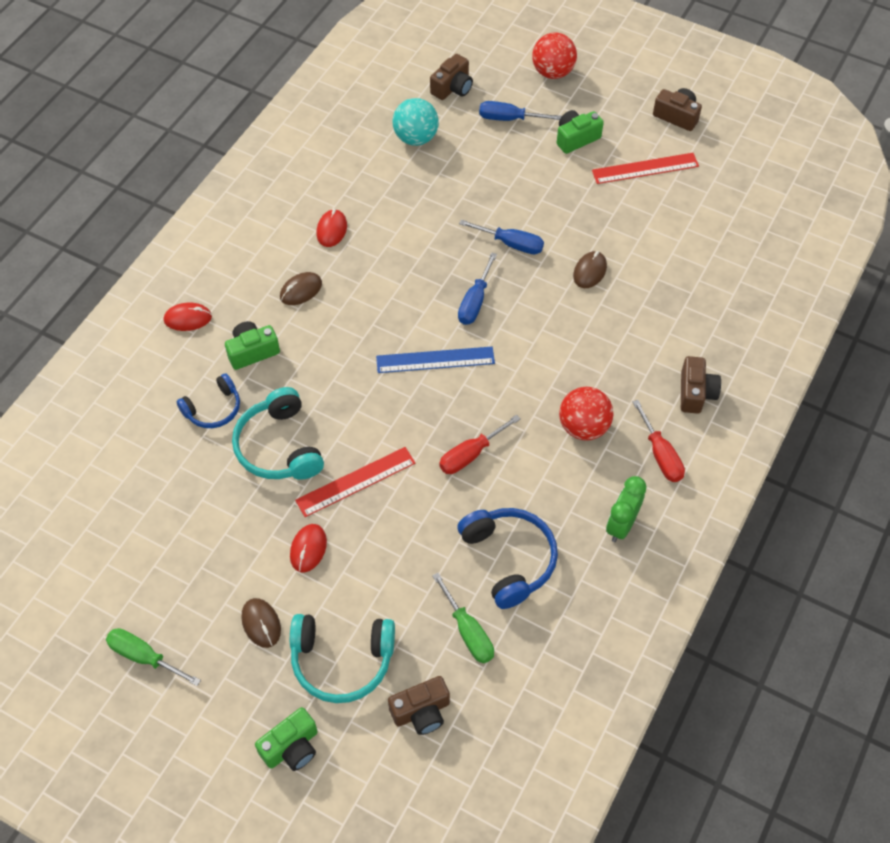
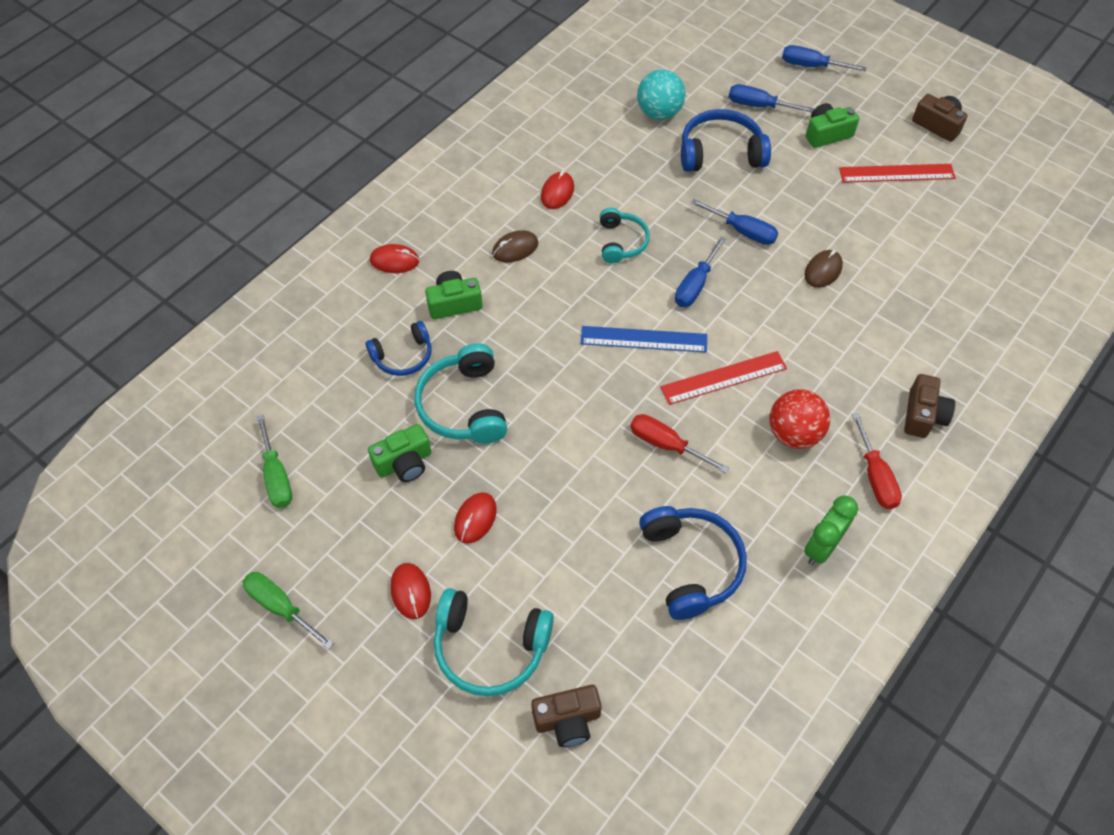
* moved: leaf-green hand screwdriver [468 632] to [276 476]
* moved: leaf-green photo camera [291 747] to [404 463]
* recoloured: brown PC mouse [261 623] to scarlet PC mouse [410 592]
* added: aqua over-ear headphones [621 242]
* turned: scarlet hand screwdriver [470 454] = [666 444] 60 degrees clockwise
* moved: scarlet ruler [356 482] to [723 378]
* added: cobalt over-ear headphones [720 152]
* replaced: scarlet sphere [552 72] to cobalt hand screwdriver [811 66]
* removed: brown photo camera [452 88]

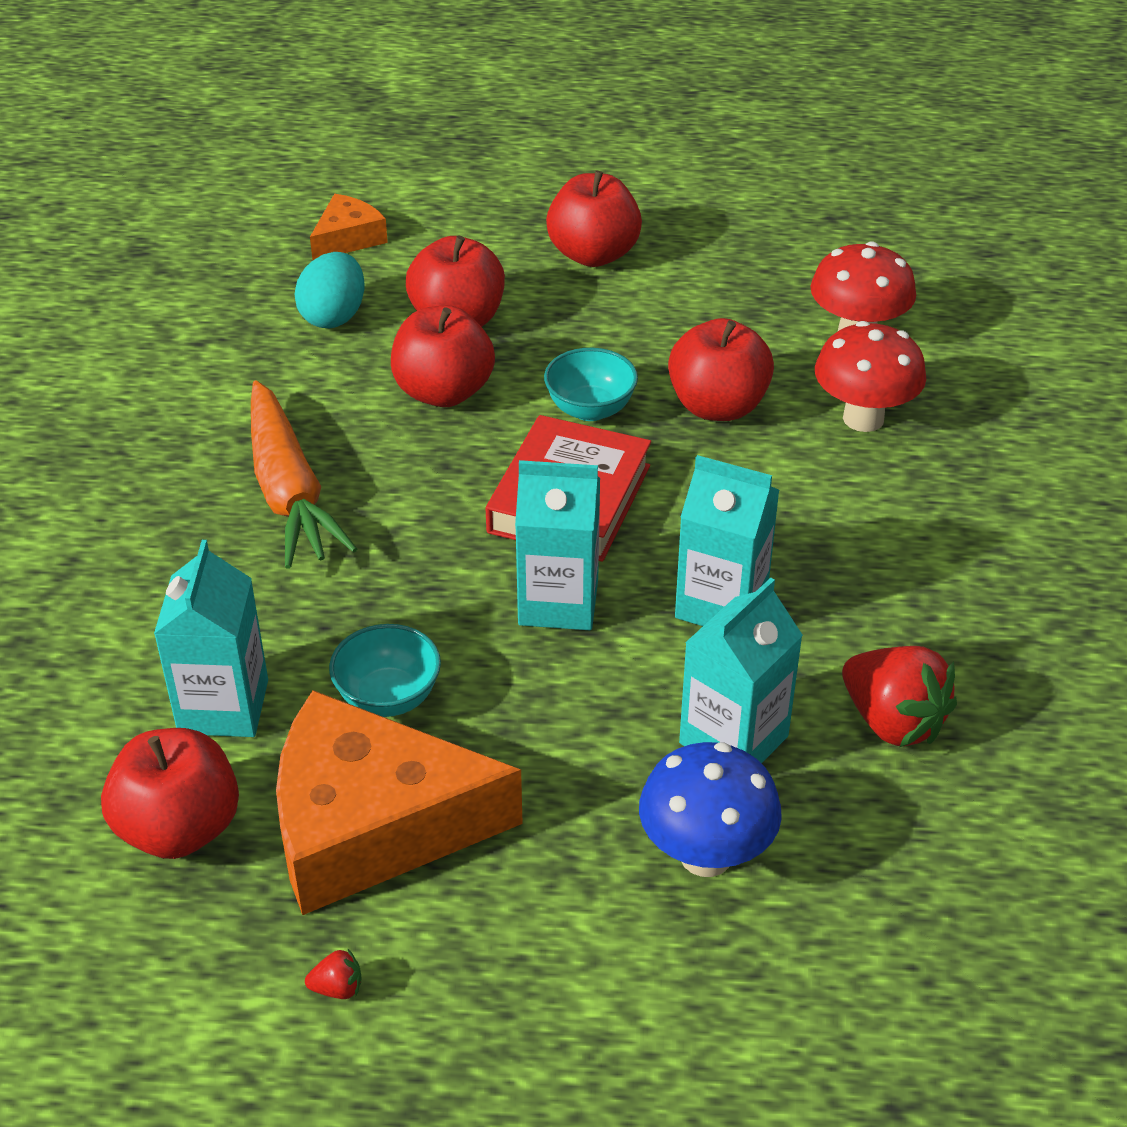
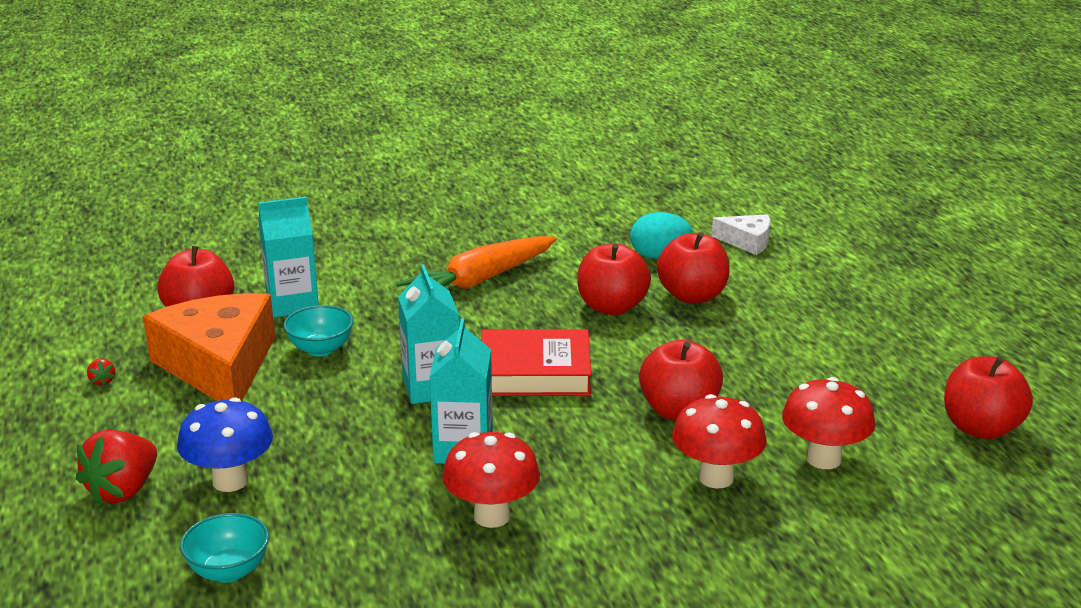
* moved: scarlet strawberry [892 722] to [123 490]
* moved: aqua deep dish [590 409] to [228 571]
* added: scarlet toadstool [492 516]
* recoloured: bright orange cheese [348 238] to pure white cheese [747 241]
* moved: scarlet toy apple [593 254] to [981 428]
* removed: aqua juice carton [733 739]

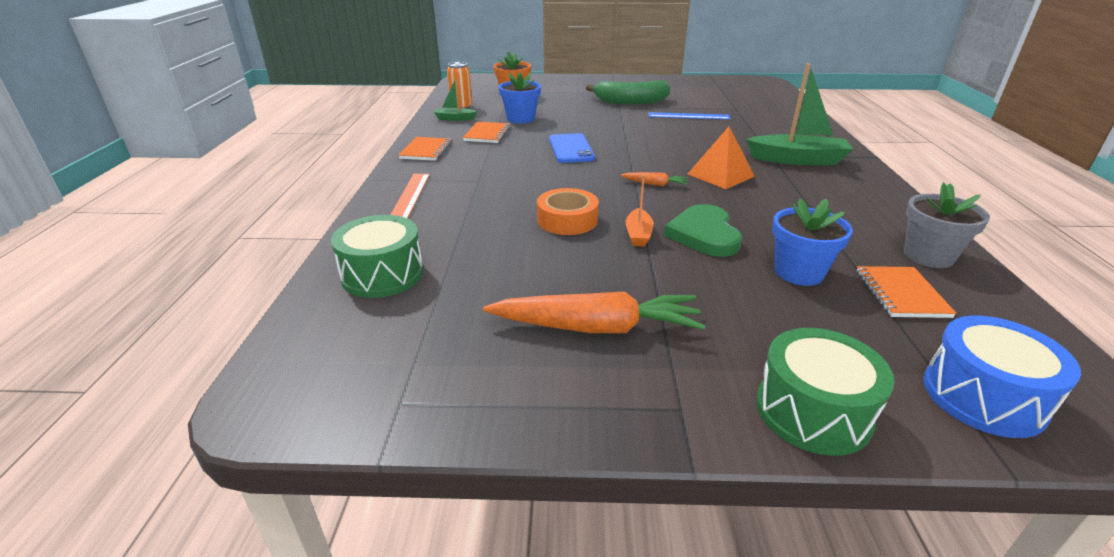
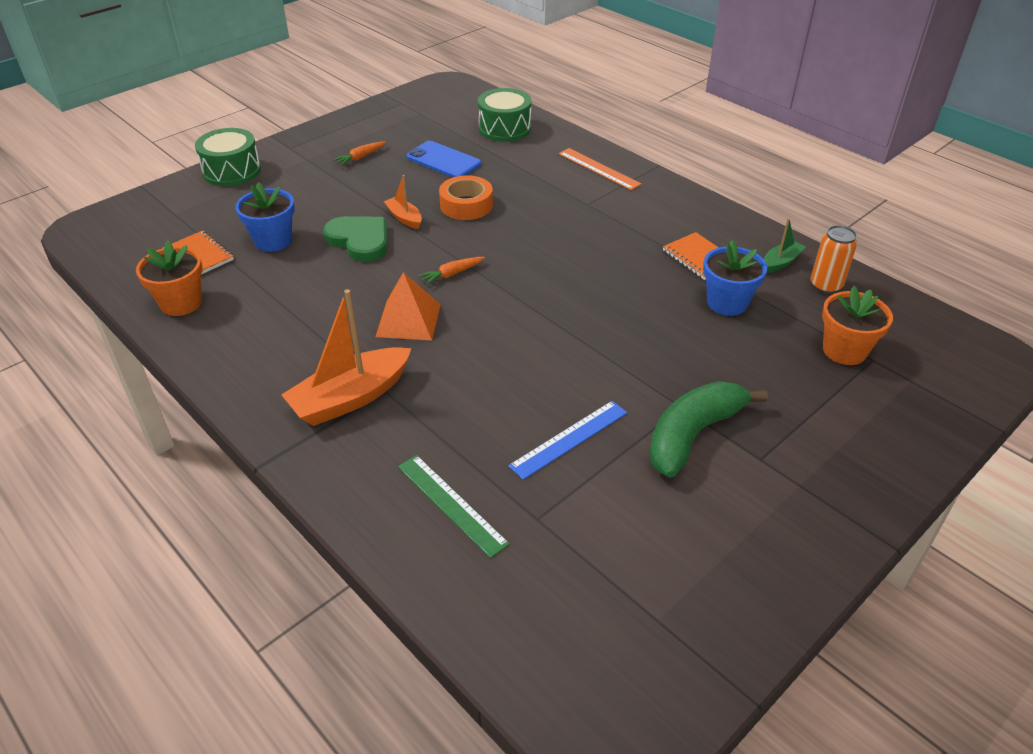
* recoloured: gray potted plant [928 256] to bright orange potted plant [181 303]
* recoloured: leaf-green sailboat [797 160] to bright orange sailboat [351 398]
* resized: bright orange carrot [597 327] = [360 157] x0.47
* added: leaf-green ruler [451 504]
* moved: cobalt mobile phone [571 149] to [443 160]
* removed: bright orange notebook [426 150]
* removed: cobalt toy drum [983 396]

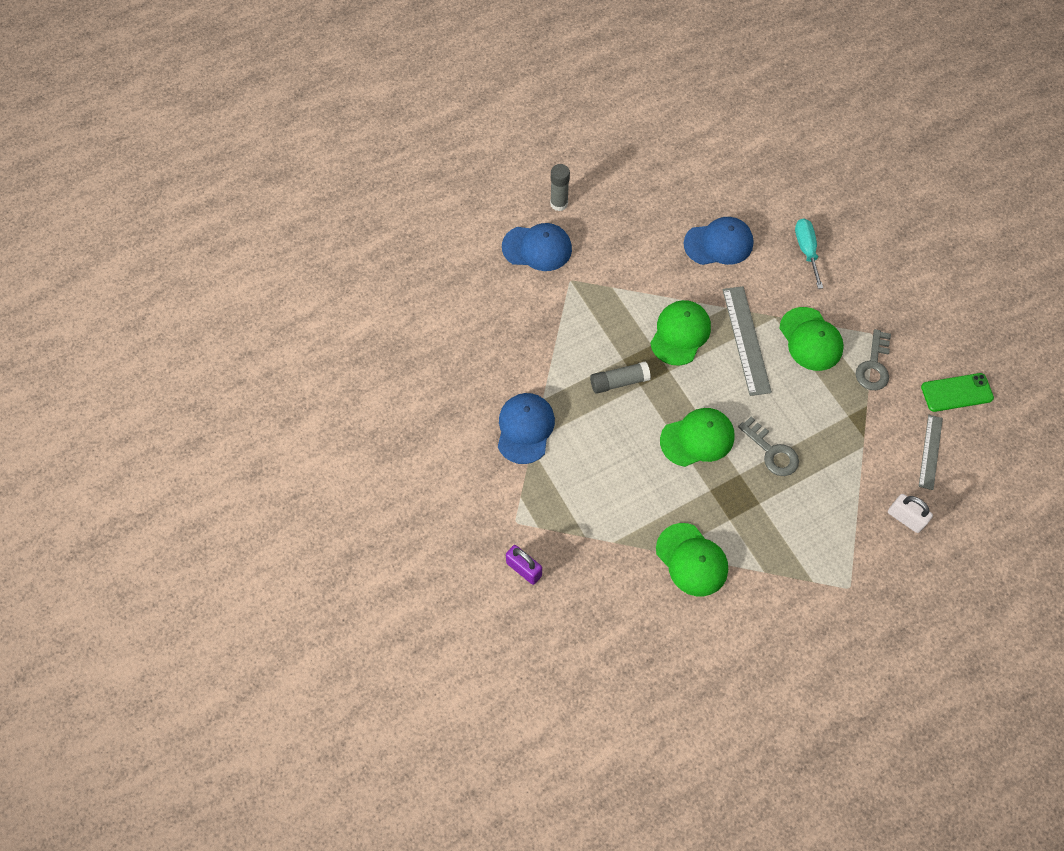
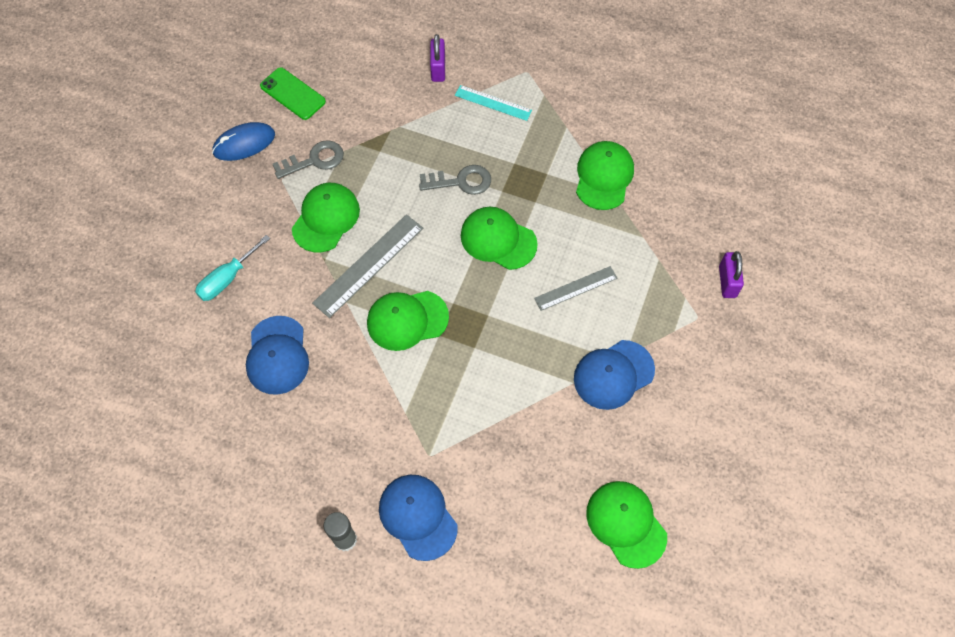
* added: cobalt PC mouse [244 143]
* turned: cobalt peaked cap [718 243] = [277 355] 135 degrees counterclockwise
* turned: gray key [772 452] = [461 181] 75 degrees clockwise
* recoloured: pure white padlock [905 518] to royal purple padlock [438 69]
* added: aqua ruler [493 103]
* moved: gray ruler [930 452] to [575 288]
* added: leaf-green peaked cap [626 524]
* removed: gray stick of glue [619 382]

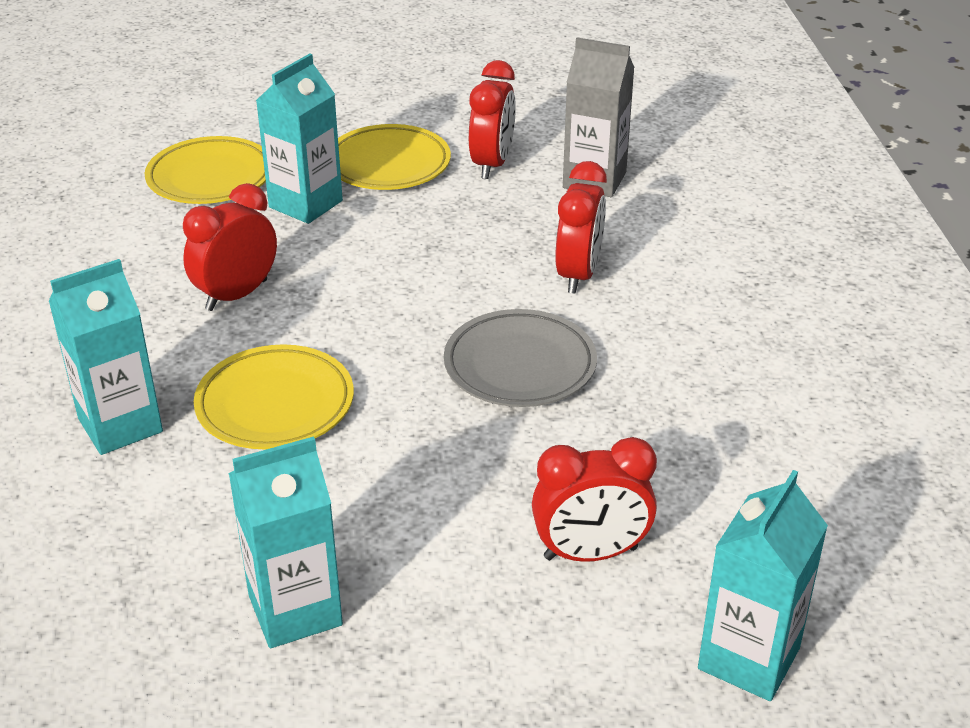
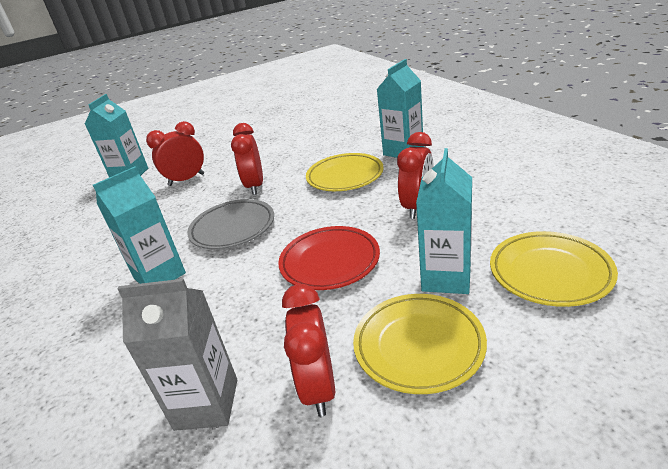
* moved: aqua juice carton [295 610] to [159 276]
* moved: scarlet bedside clock [578 275] to [255 186]
* added: scarlet flat dish [330 262]

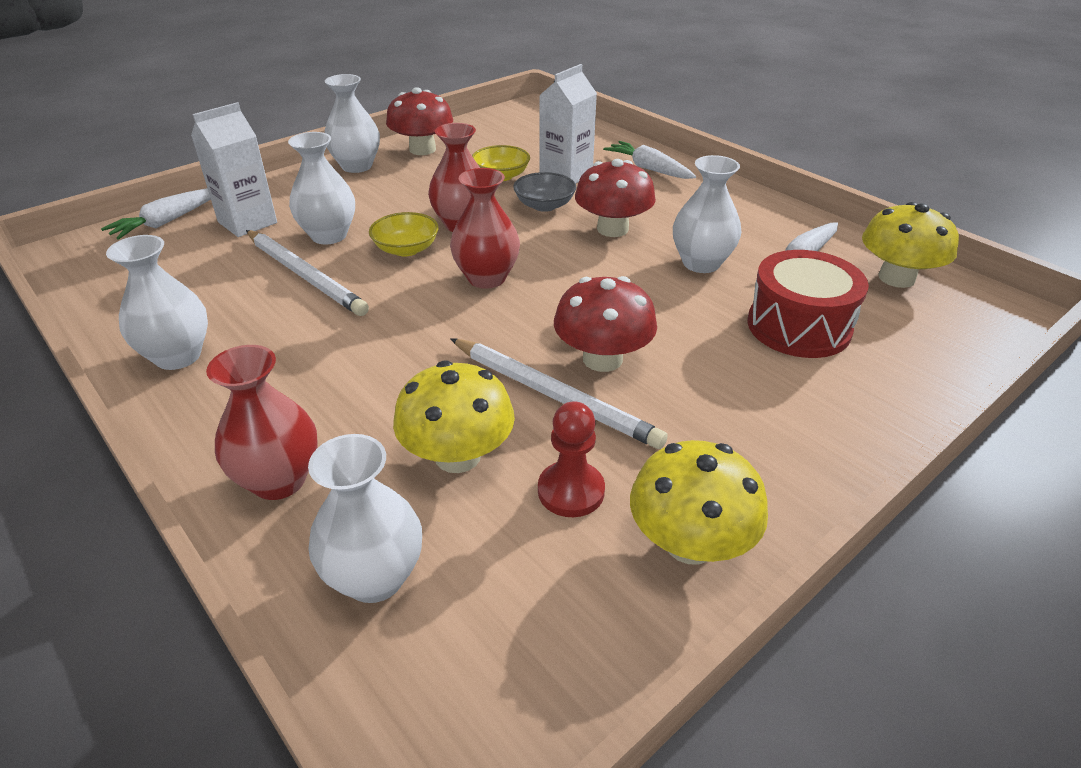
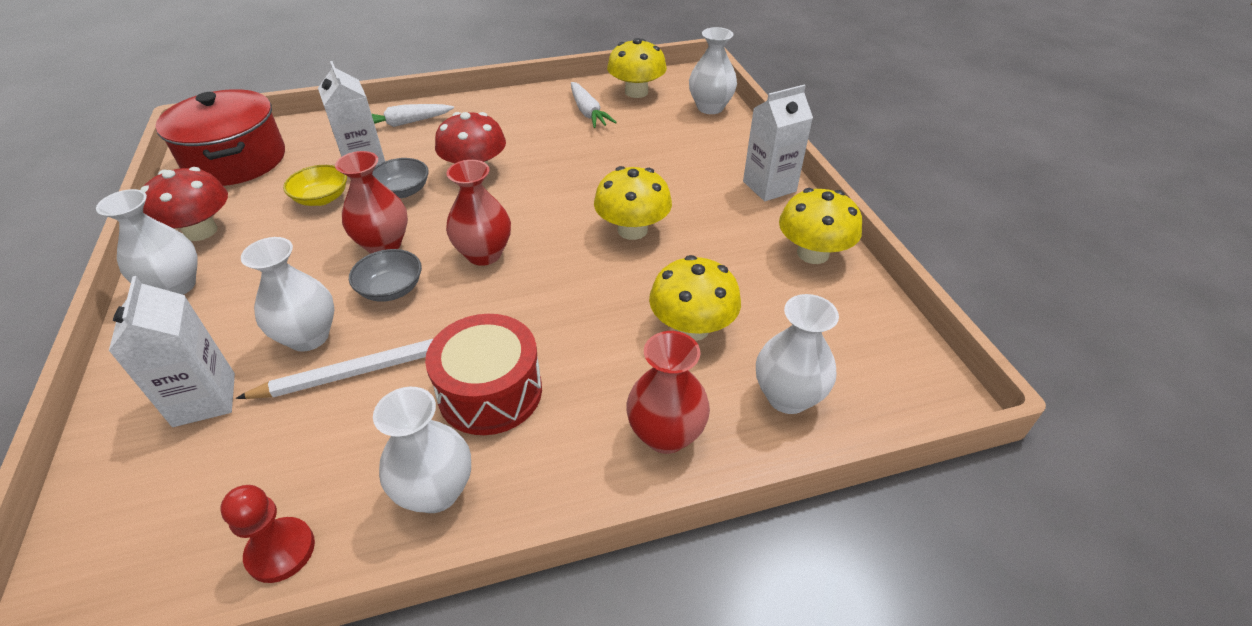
* added: scarlet pot [236 160]
* moved: scarlet chess pawn [571 491] to [281 551]
* recoloured: bright yellow deep dish [406 249] to gray deep dish [391 289]
* moved: scarlet toy drum [798 326] to [490 392]
* recoloured: scarlet toadstool [602 359] to bright yellow toadstool [632 230]
* moved: pure white tall vase [701 263] to [710 107]
* added: pure white juice carton [769 186]
* removed: pure white carrot [167 222]
* removed: pure white lead pencil [554 395]

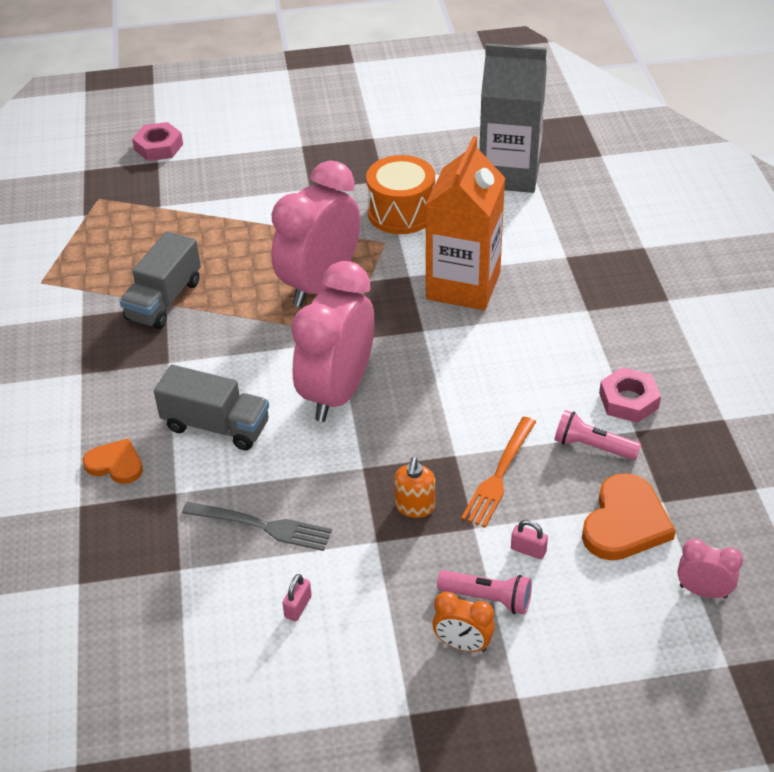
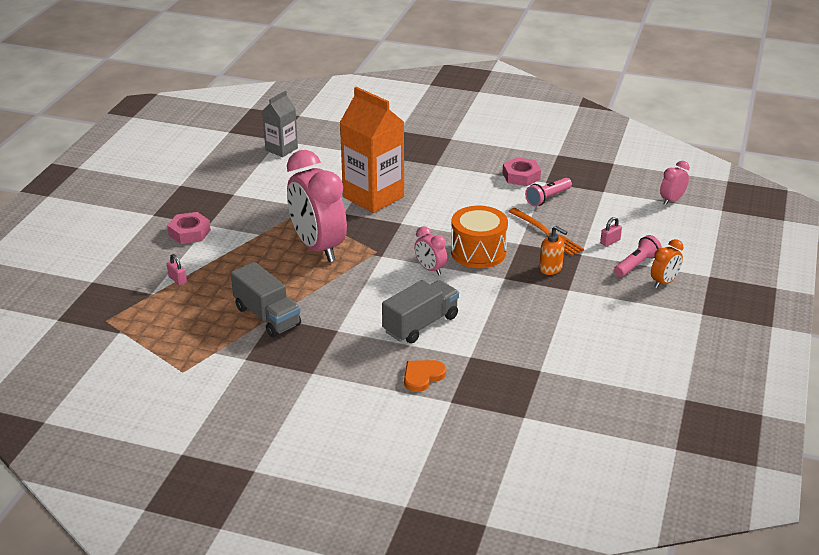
* moved: rose-pink hexagon nut [158 147] to [189 232]
* moved: rose-pink padlock [298 607] to [177 280]
* resized: gray juice carton [509 174] = [281 149] x0.56
* resized: rose-pink bedside clock [337 392] = [430 269] x0.44
* moved: bright orange toy drum [401 213] to [478 252]
* removed: gray fork [262 526]
* removed: bright orange love heart [625 522]

